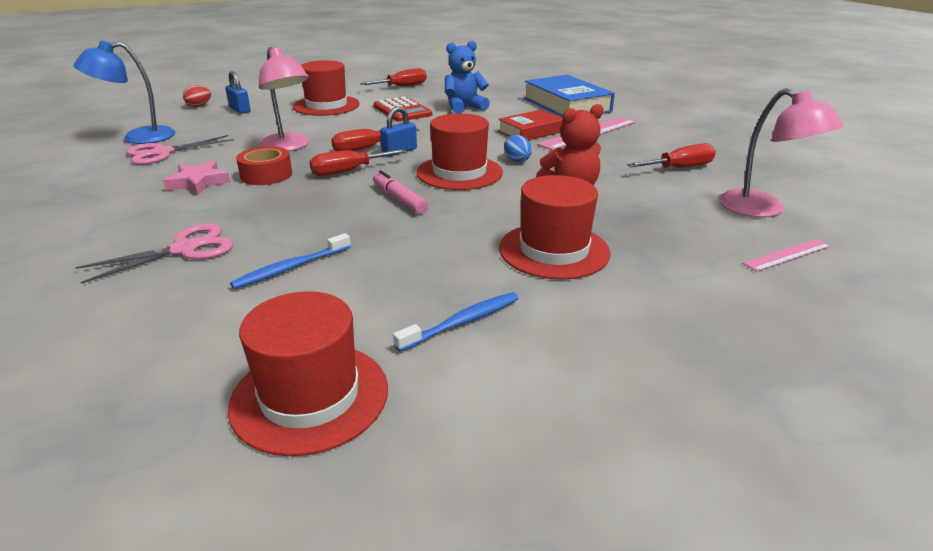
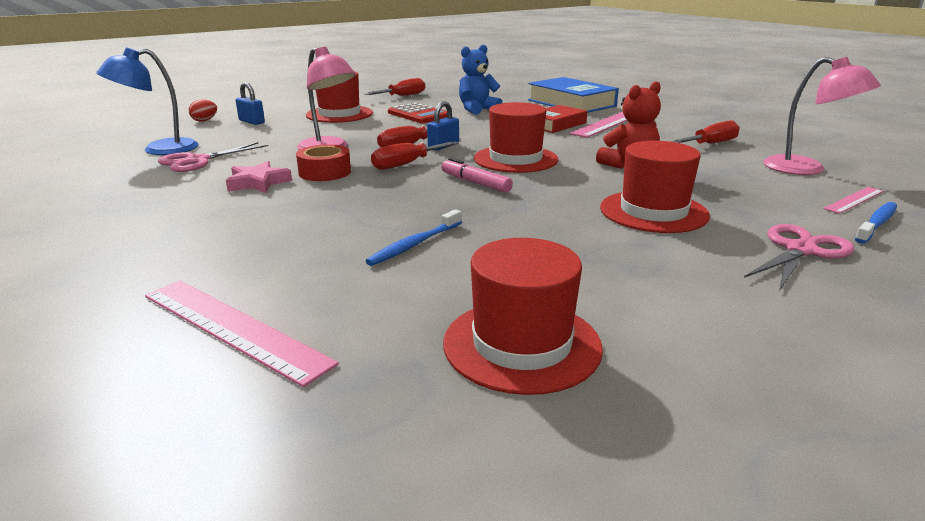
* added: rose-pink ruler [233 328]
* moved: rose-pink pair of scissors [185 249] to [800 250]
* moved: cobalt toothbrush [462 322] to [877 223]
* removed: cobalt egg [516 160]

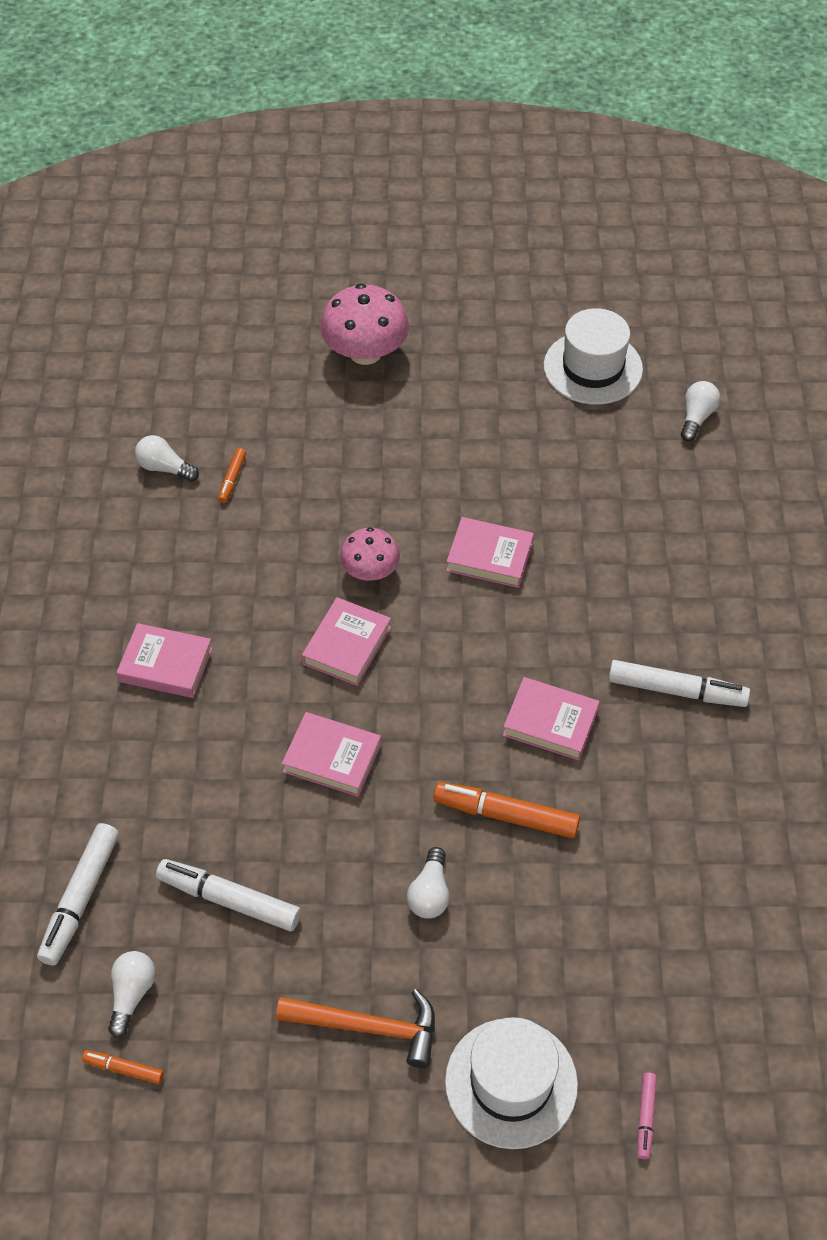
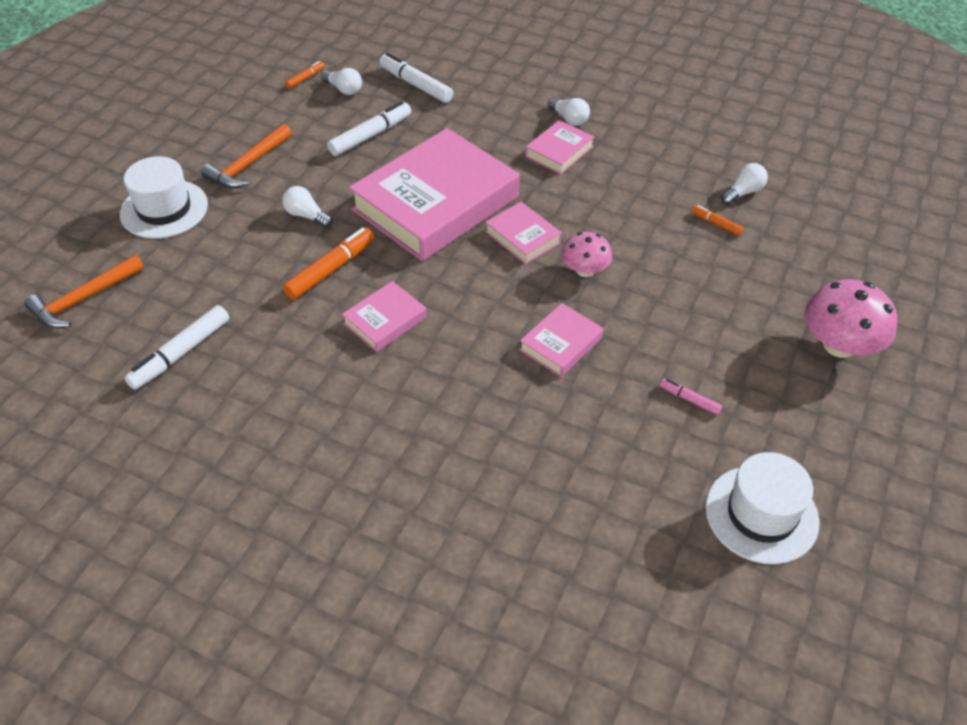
* added: bright orange claw hammer [84 299]
* moved: pure white felt pen [676 690] to [181 353]
* resized: rose-pink book [332 758] = [436 203] x2.24
* moved: pure white light bulb [696 417] to [569 119]
* moved: rose-pink felt pen [645 1117] to [689 399]

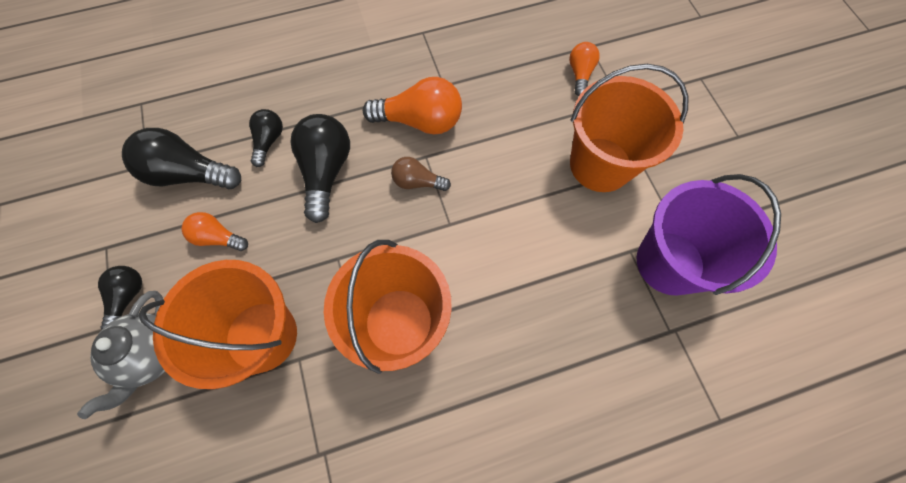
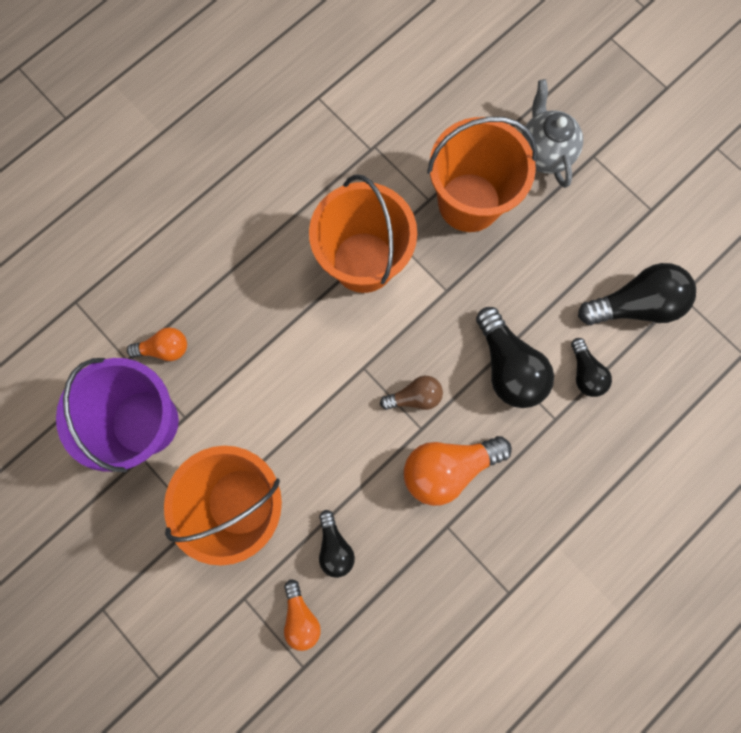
* moved: bright orange light bulb [218 237] to [165 348]
* moved: black light bulb [128 297] to [335 546]

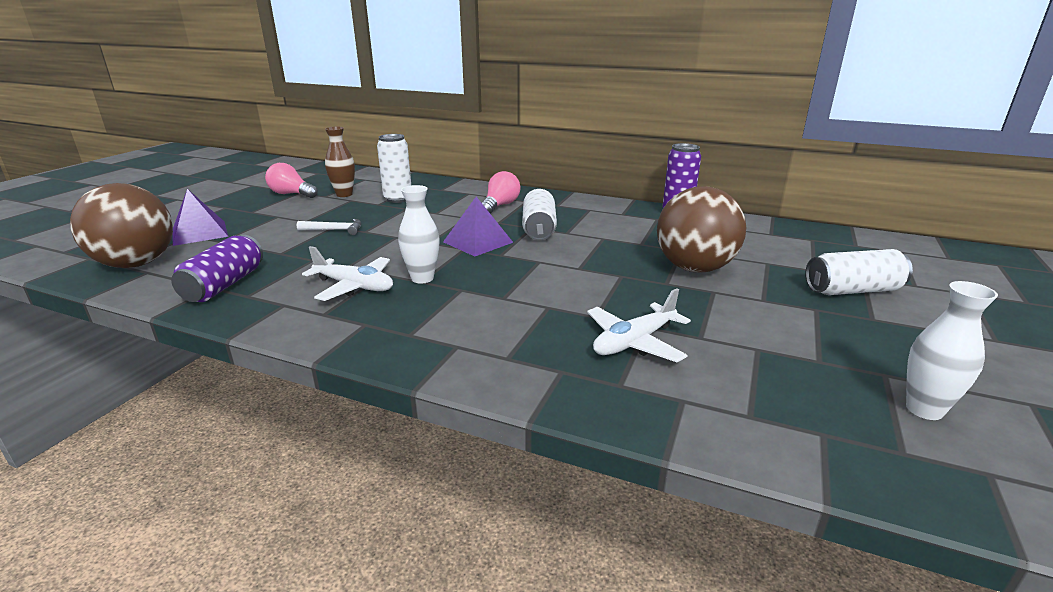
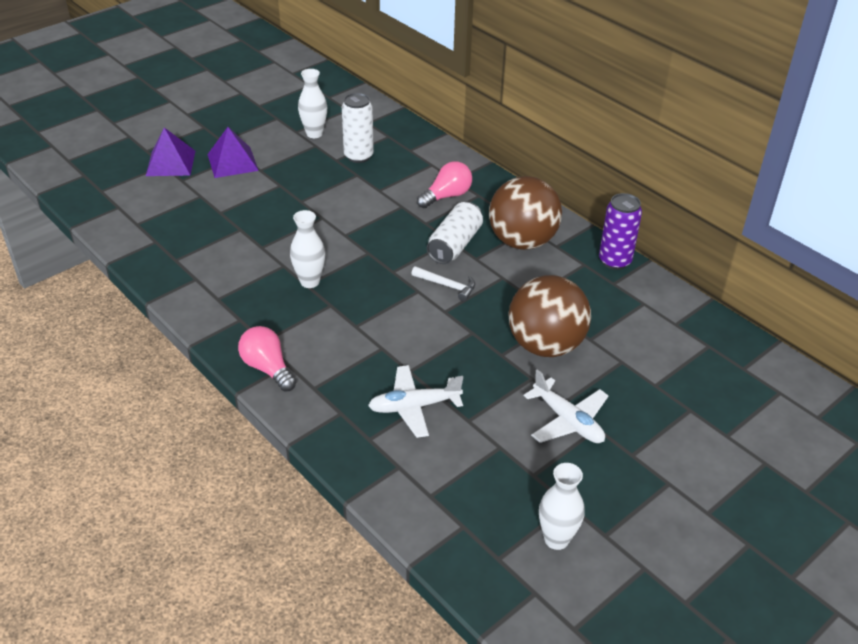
* moved: royal purple pyramid shape [478 242] to [232 162]
* moved: rose-pink light bulb [291 194] to [267 368]
* recoloured: brown tall vase [344 194] to pure white tall vase [314 134]
* moved: pure white claw hammer [335 230] to [447 286]
* moved: brown sphere [136 264] to [522 241]
* moved: pure white toy plane [354 286] to [568 421]
* removed: royal purple tin [224 285]
* removed: pure white tin [853 290]

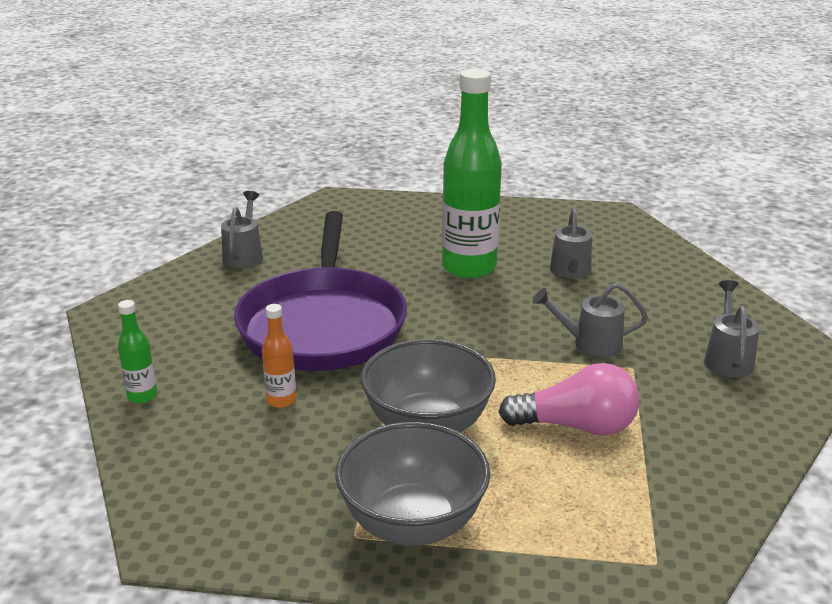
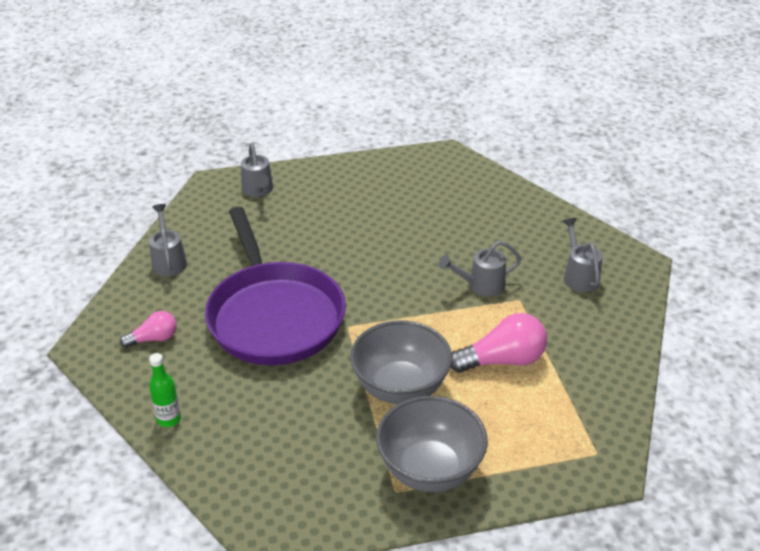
* added: rose-pink light bulb [154 339]
* moved: gray watering can [570 272] to [258 190]
* removed: bright orange bottle [281 400]
* removed: leaf-green bottle [469 267]

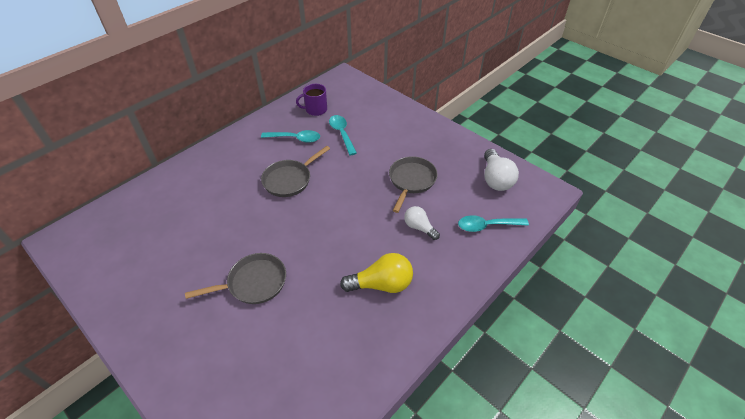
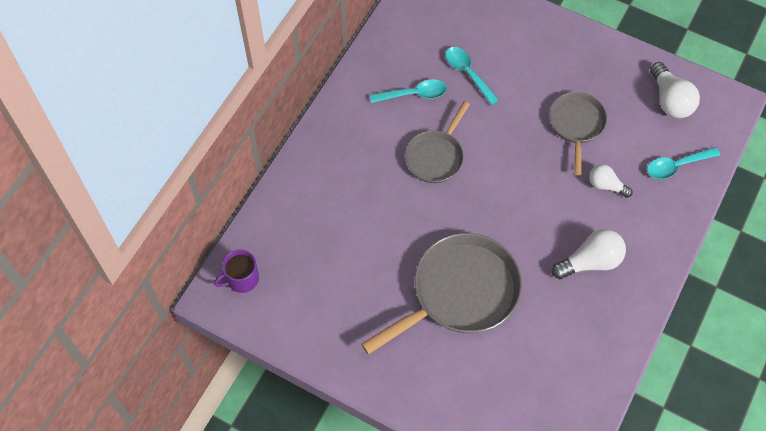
* moved: royal purple coffee mug [315 109] to [242 279]
* resized: gray pan [253 283] = [459 293] x1.71
* recoloured: bright yellow light bulb [382 284] to pure white light bulb [590 261]

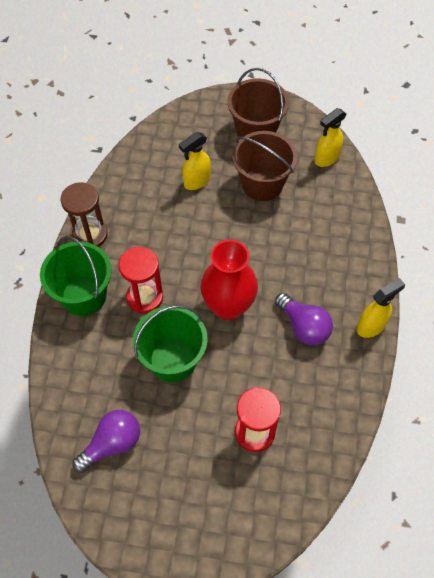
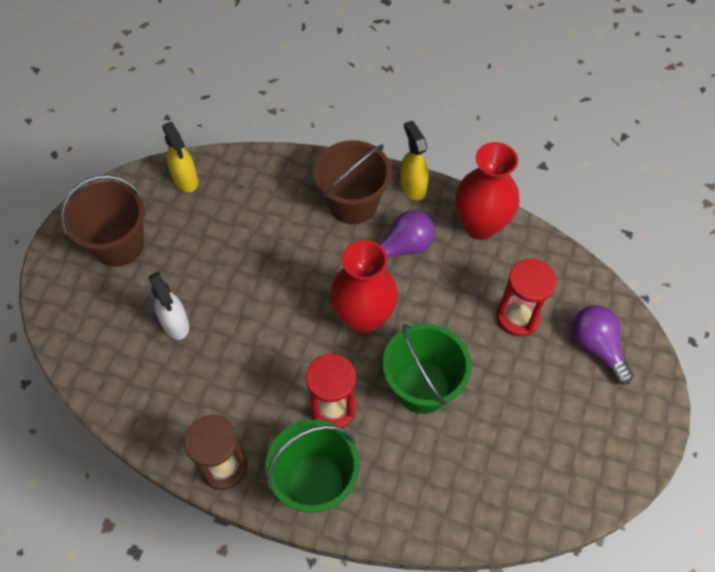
* recoloured: bright yellow sprayer [196 181] to pure white sprayer [176 324]
* moved: brown bucket [262 184] to [353 203]
* added: scarlet tall vase [480 225]
* moved: royal purple light bulb [112 444] to [596 347]

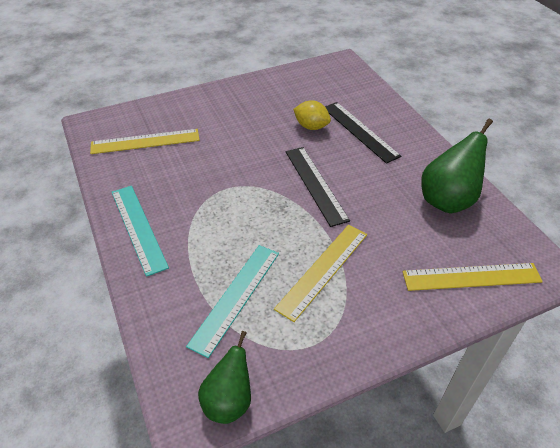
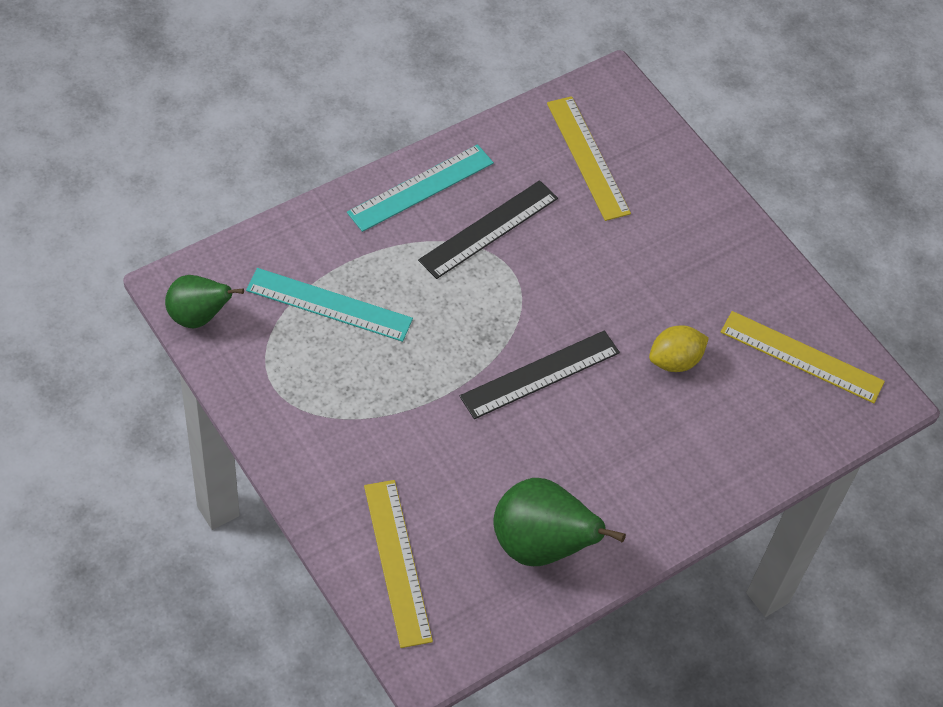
* moved: black ruler [360 131] to [489 229]
* turned: bright yellow lemon [311 126] = [674 361] 45 degrees clockwise
* moved: bright yellow ruler [323 270] to [801 357]

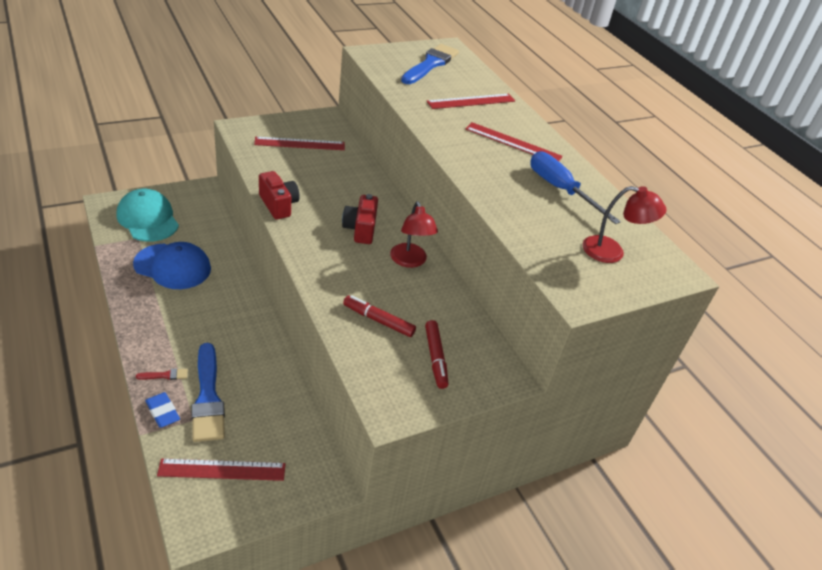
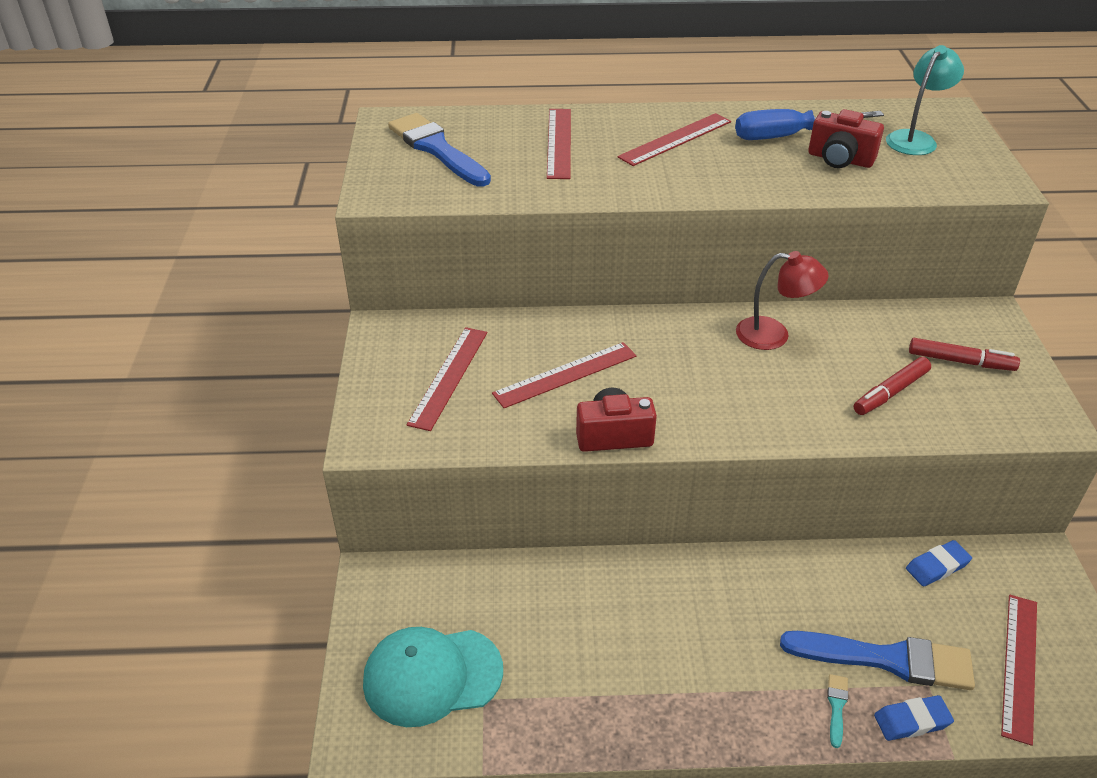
* added: scarlet ruler [565 375]
* moved: scarlet photo camera [360 229] to [840 159]
* recoloured: scarlet paintbrush [165 375] to aqua paintbrush [836 707]
* recoloured: scarlet reading lamp [612 252] to aqua reading lamp [915 139]
* added: cobalt eraser [937 566]
* removed: cobalt peaked cap [172 266]

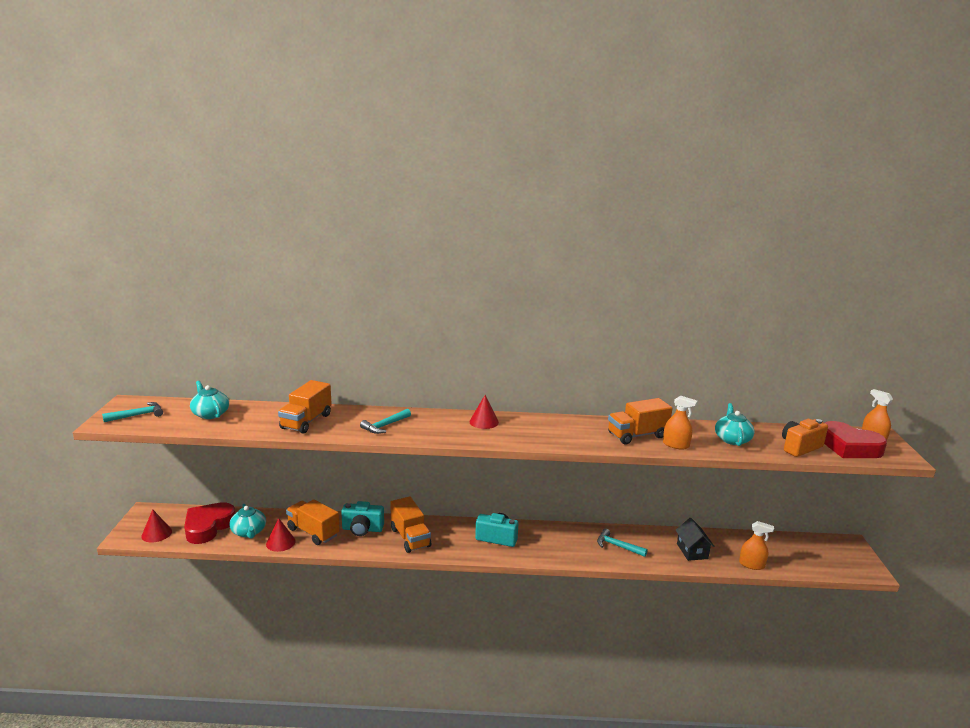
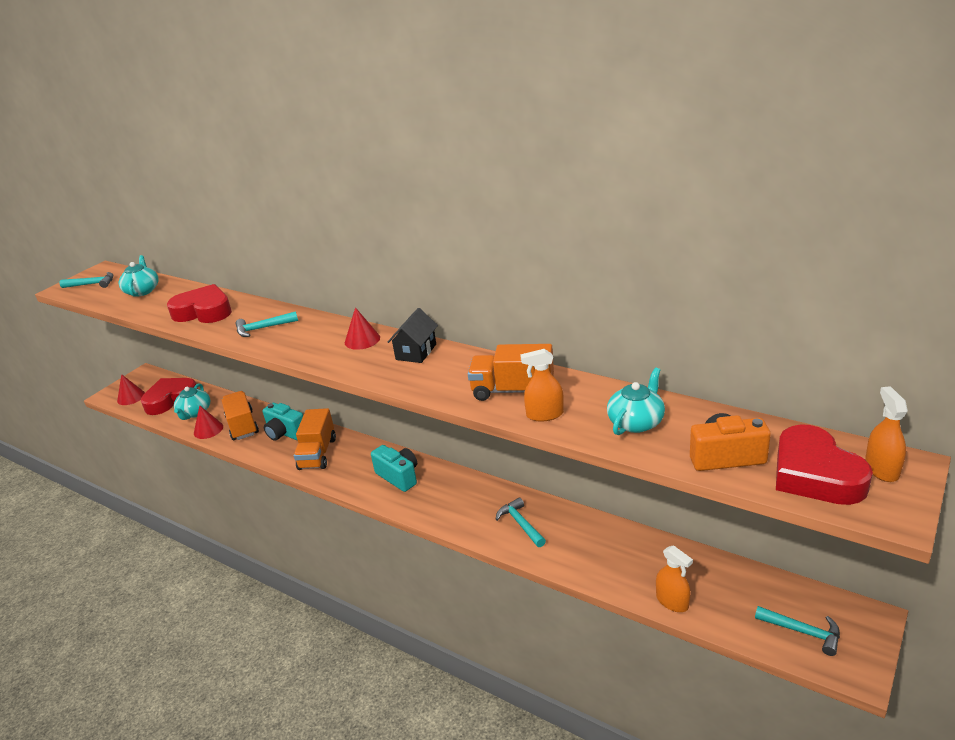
* replaced: bright orange truck [306 421] to scarlet love heart [204 311]
* moved: black house [692 551] to [416 352]
* turned: bright orange sprayer [676 445] = [545 414] 120 degrees clockwise
* added: aqua claw hammer [803 632]

